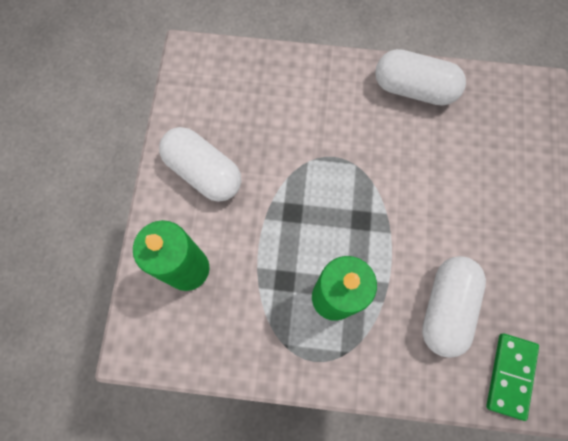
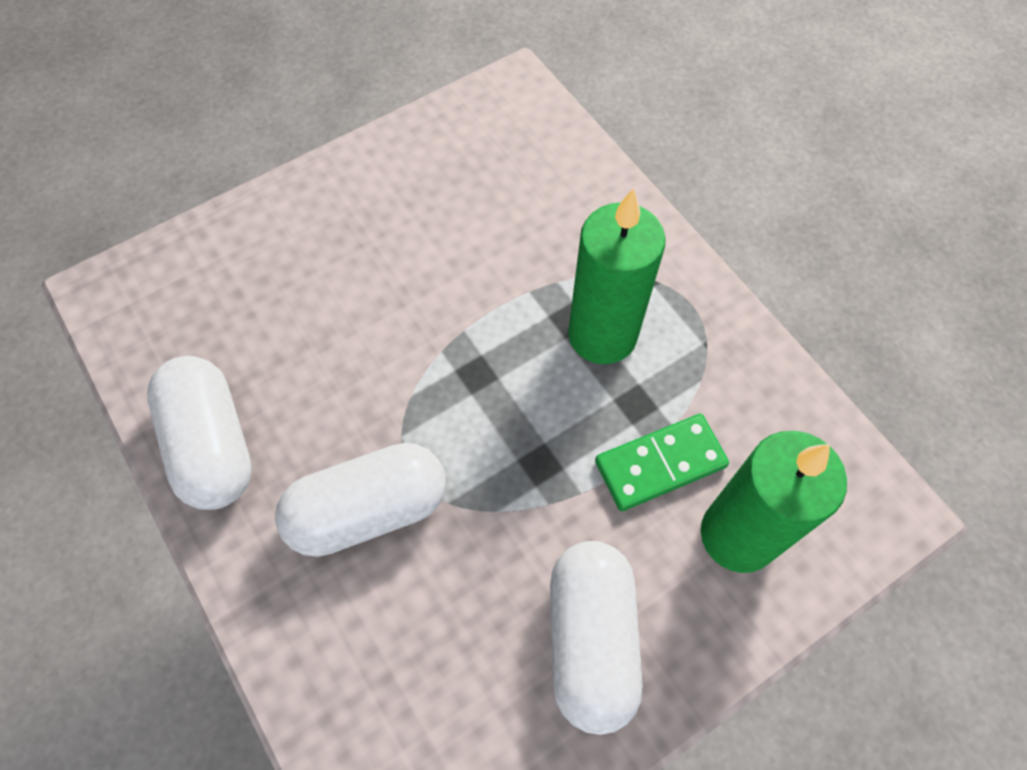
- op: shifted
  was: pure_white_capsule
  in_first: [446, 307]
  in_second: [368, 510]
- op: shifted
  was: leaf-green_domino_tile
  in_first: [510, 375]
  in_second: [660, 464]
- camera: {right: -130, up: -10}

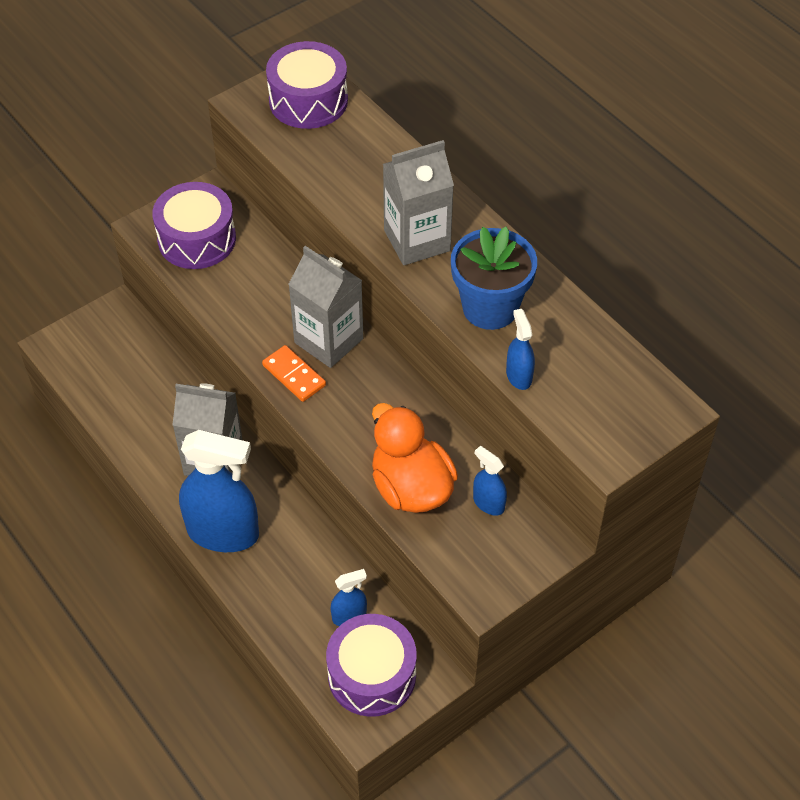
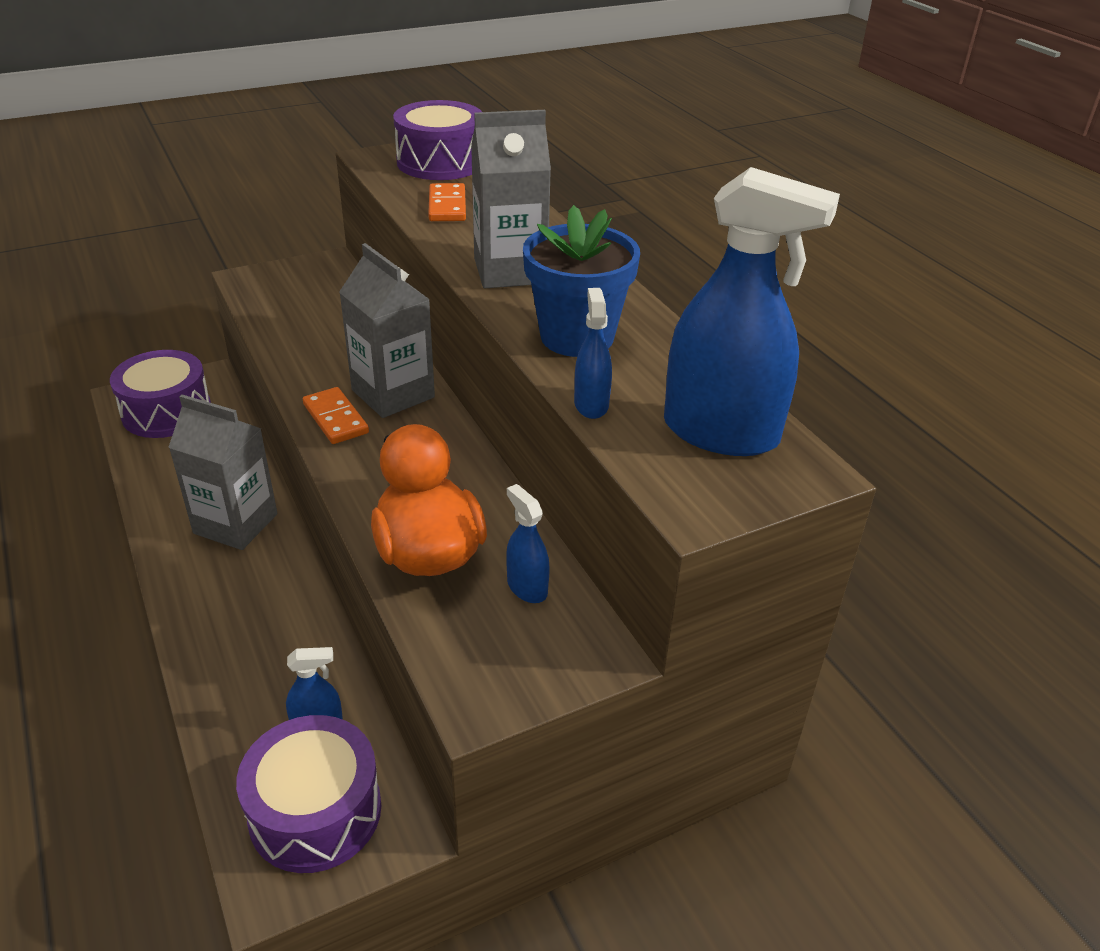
- op: new
  now: orange-coloured_domino_tile
  in_second: [447, 206]
- op: shifted
  was: purple_drum
  in_first: [197, 239]
  in_second: [167, 412]
- op: shifted
  was: royal_blue_spray_cleaner
  in_first: [223, 533]
  in_second: [721, 433]
- camera: {right: 10, up: -15}

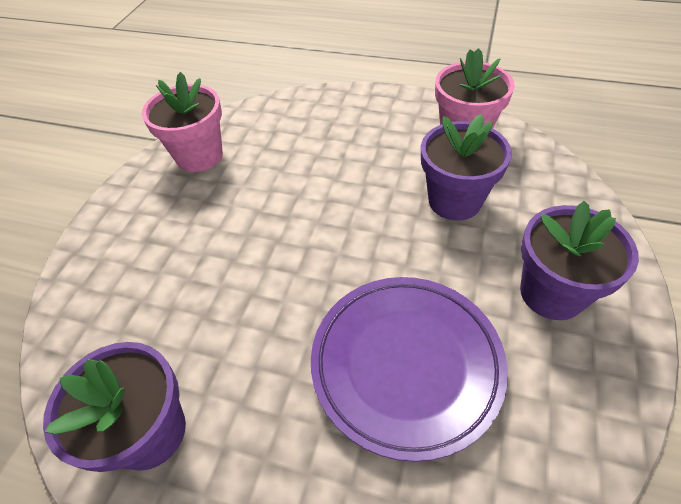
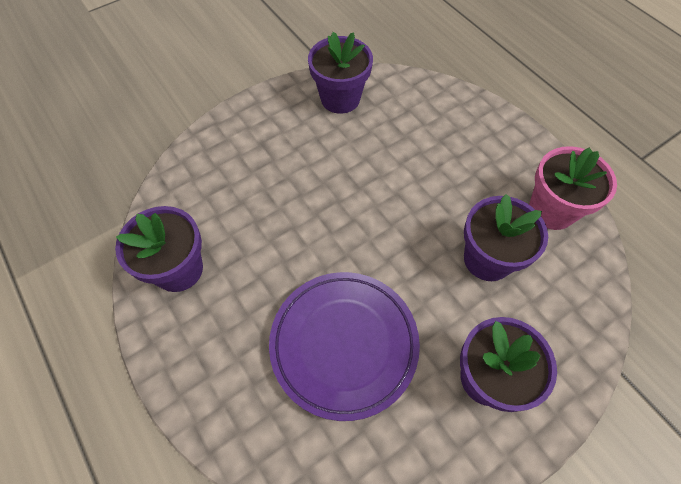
- op: repainted
  was: rosy_plant_pot
  now: purple_plant_pot
  in_first: [199, 156]
  in_second: [340, 98]
- camera: {right: 35, up: 10}

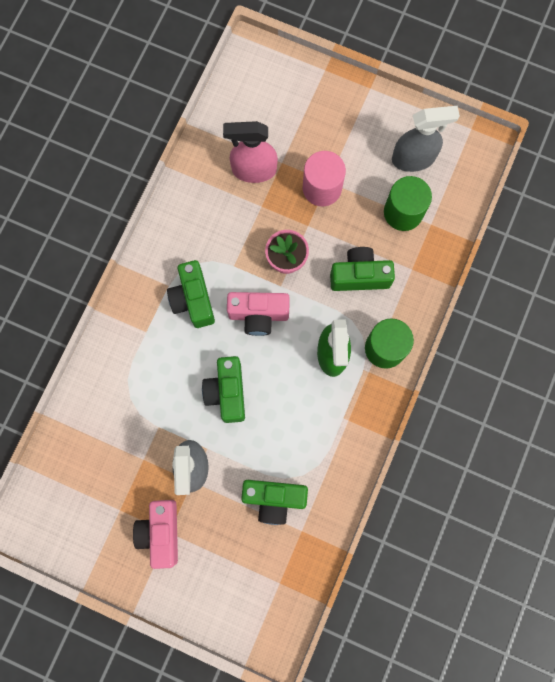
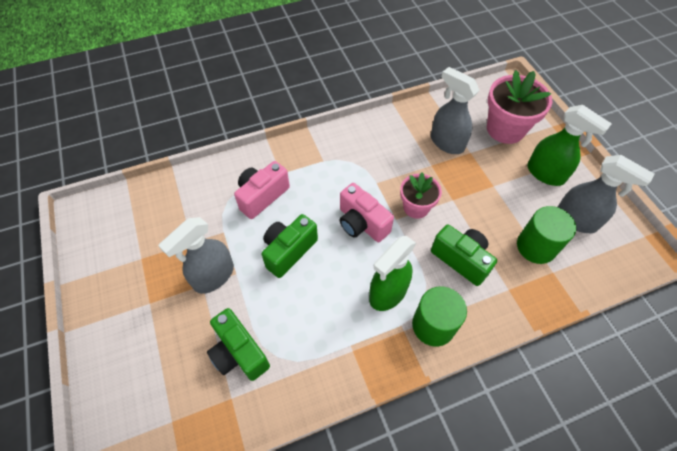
- op: gone
  was: leaf-green_camera
  in_first: [193, 300]
- op: gone
  was: rosy_solid_cylinder
  in_first: [322, 188]
- op: new
  now: rosy_plant_pot
  in_second: [505, 129]
- op: new
  now: leaf-green_spray_cleaner
  in_second: [545, 174]
- op: shifted
  was: rosy_camera
  in_first: [161, 532]
  in_second: [262, 196]
- op: repainted
  was: rosy_spray_cleaner
  now: gray_spray_cleaner
  in_first: [253, 170]
  in_second: [446, 143]
- camera: {right: 45, up: -20}

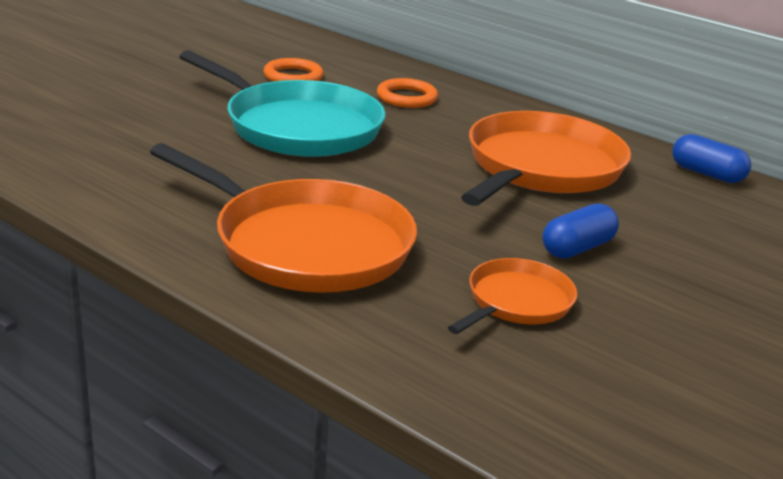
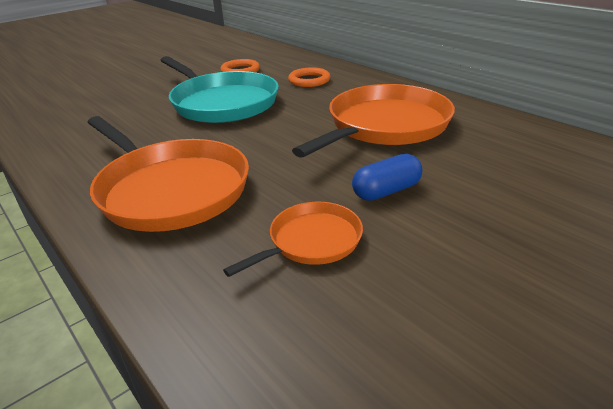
- op: gone
  was: royal_blue_capsule
  in_first: [706, 174]
- camera: {right: 15, up: 5}

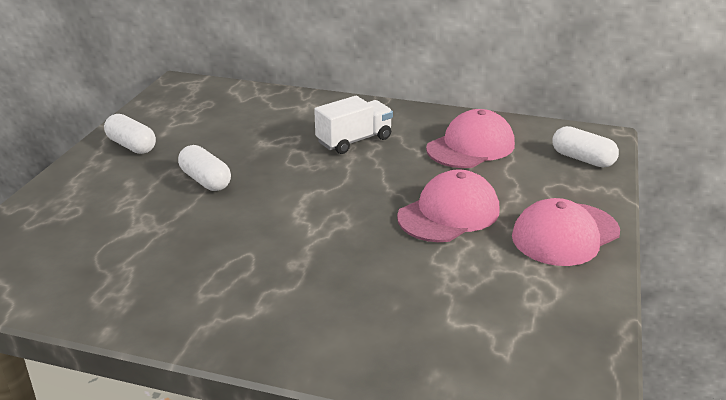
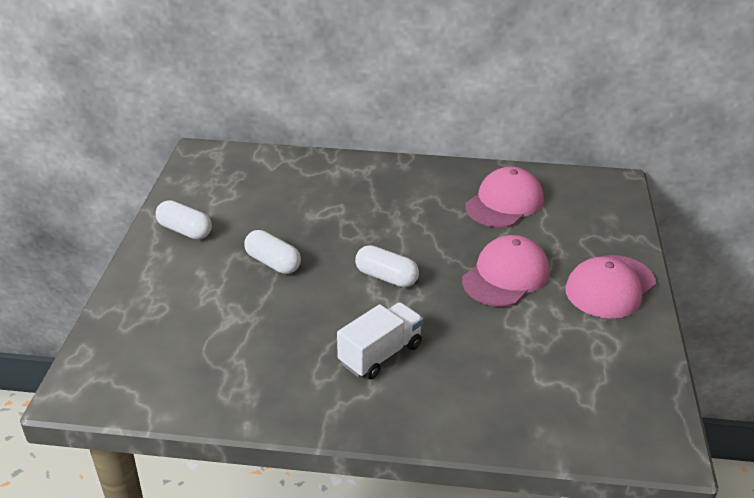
- op: shifted
  was: pure_white_toy_truck
  in_first: [354, 140]
  in_second: [380, 354]
- op: shifted
  was: pure_white_capsule
  in_first: [582, 159]
  in_second: [386, 277]
- camera: {right: -10, up: 5}

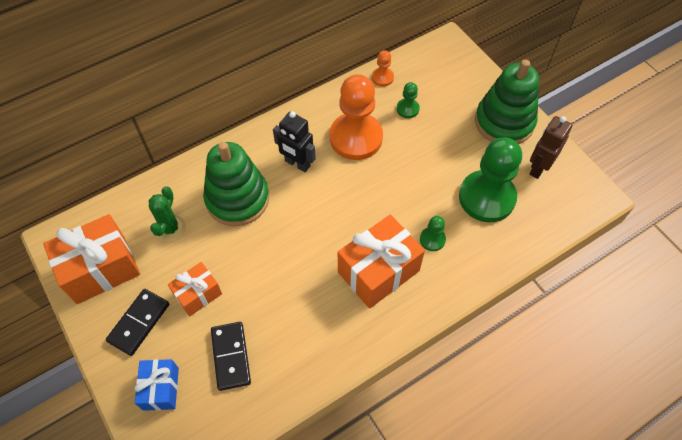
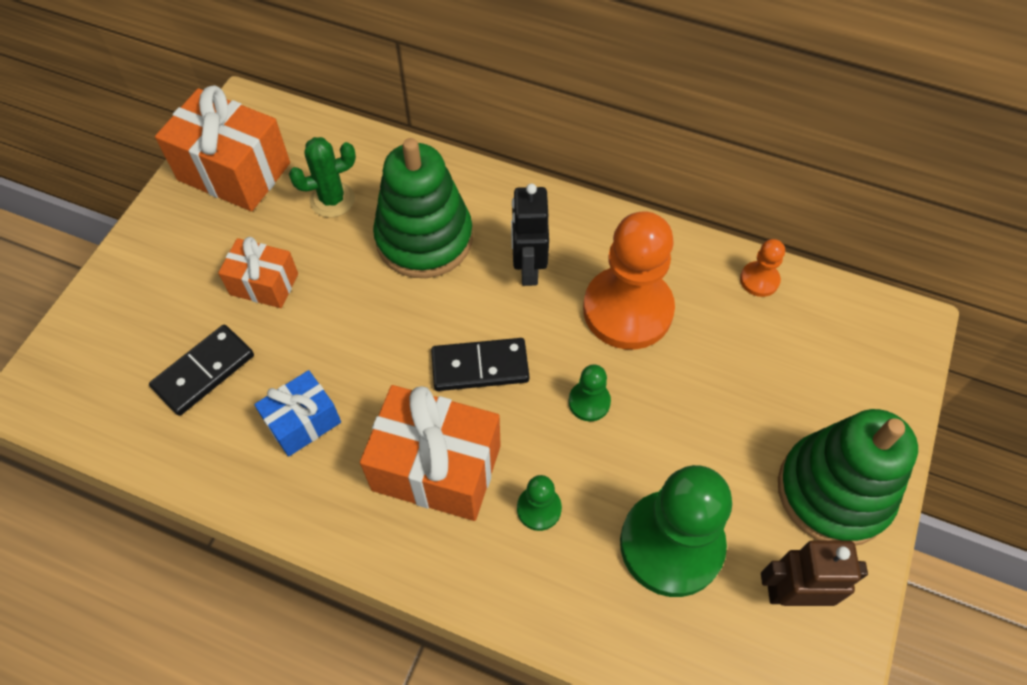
- op: shifted
  was: black_domino_tile
  in_first: [139, 323]
  in_second: [480, 367]
- op: shifted
  was: royal_blue_gift
  in_first: [161, 388]
  in_second: [303, 422]
- op: shifted
  was: leaf-green_game_pawn
  in_first: [407, 109]
  in_second: [589, 402]
- camera: {right: 55, up: 0}

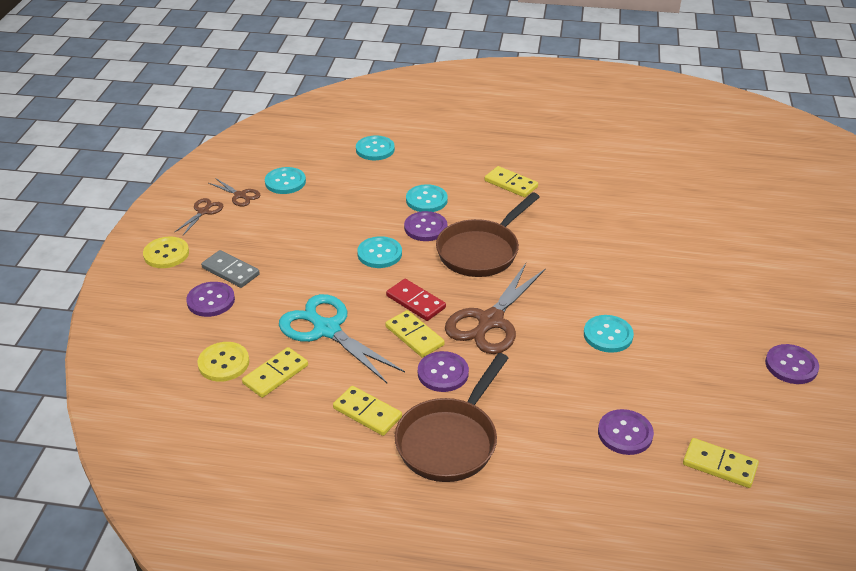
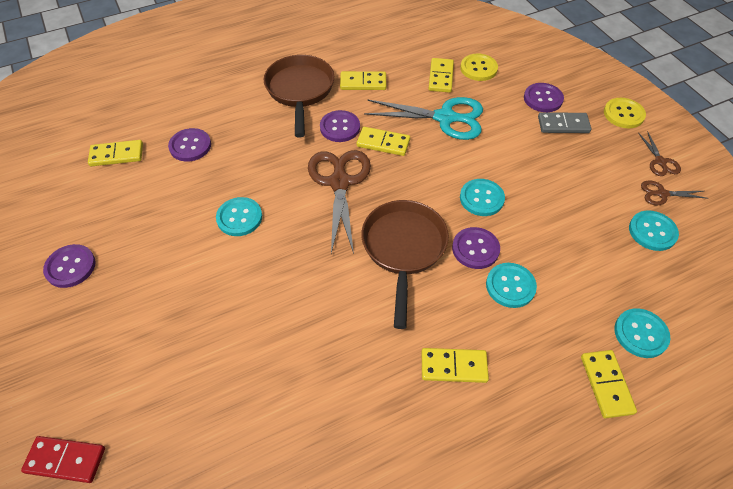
- op: new
  now: bright_yellow_domino_tile
  in_second: [606, 384]
- op: shifted
  was: crimson_domino_tile
  in_first: [416, 302]
  in_second: [65, 460]
- camera: {right: 145, up: 15}

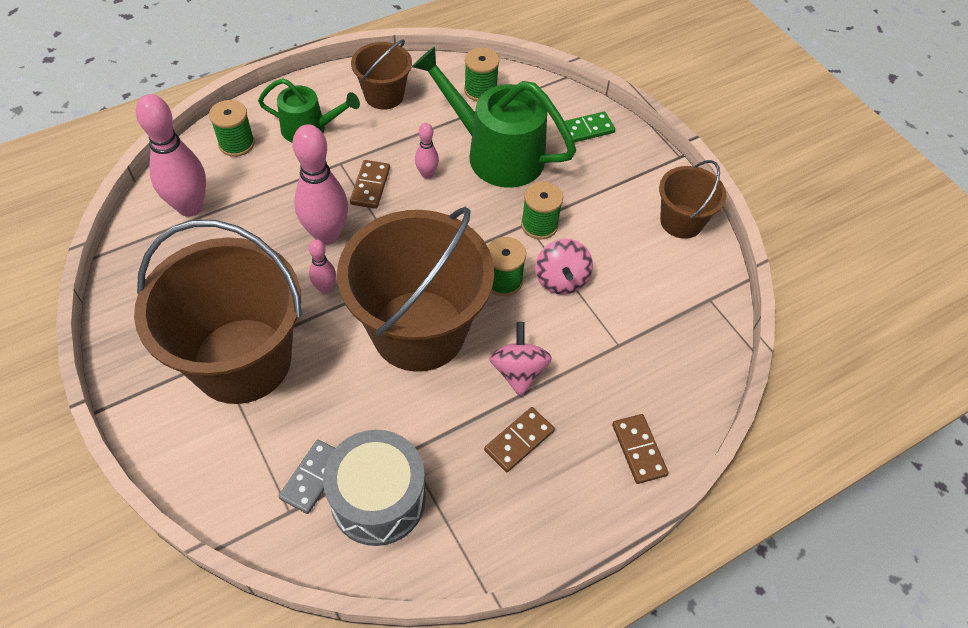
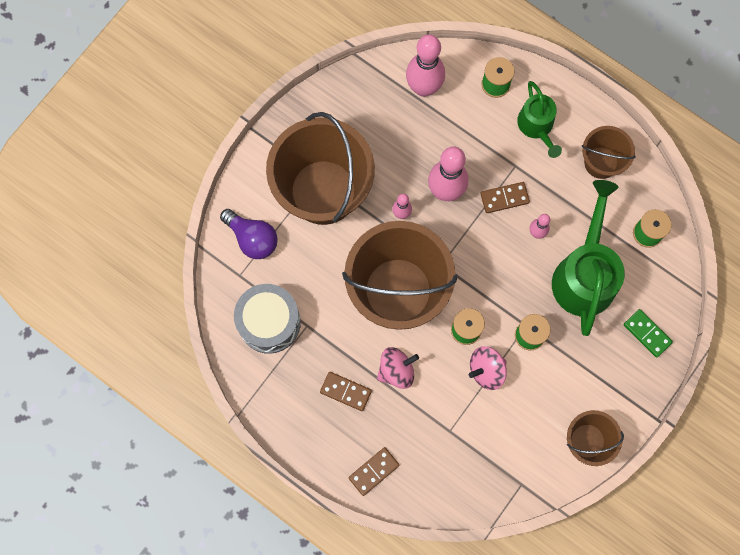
- op: gone
  was: gray_domino_tile
  in_first: [313, 477]
- op: new
  now: purple_bulb
  in_second: [252, 238]
- camera: {right: 70, up: 20}

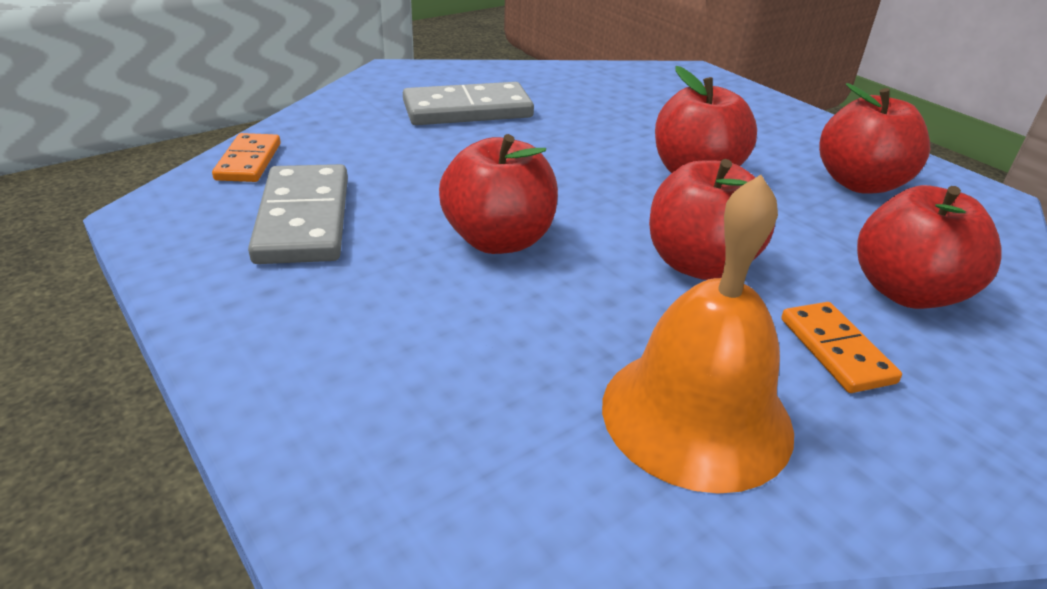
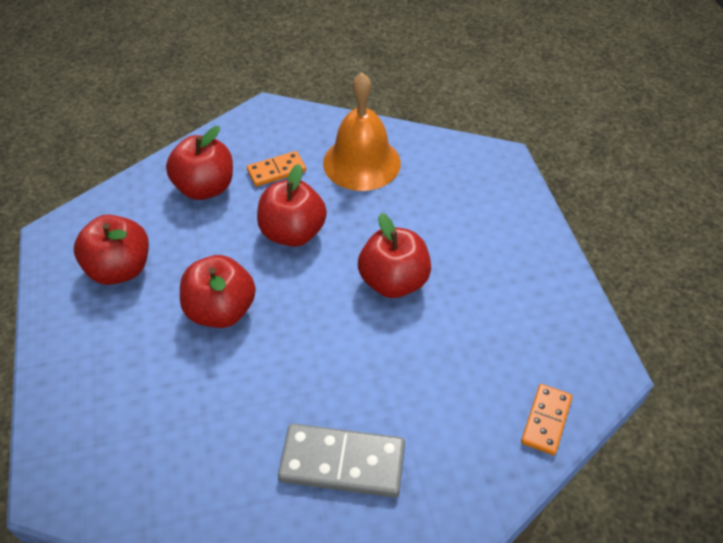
- op: gone
  was: gray_domino_tile
  in_first: [303, 219]
- op: rotated
  was: orange-coloured_domino_tile
  in_first: [835, 350]
  in_second: [276, 171]
  clockwise: 60
- camera: {right: -155, up: 15}

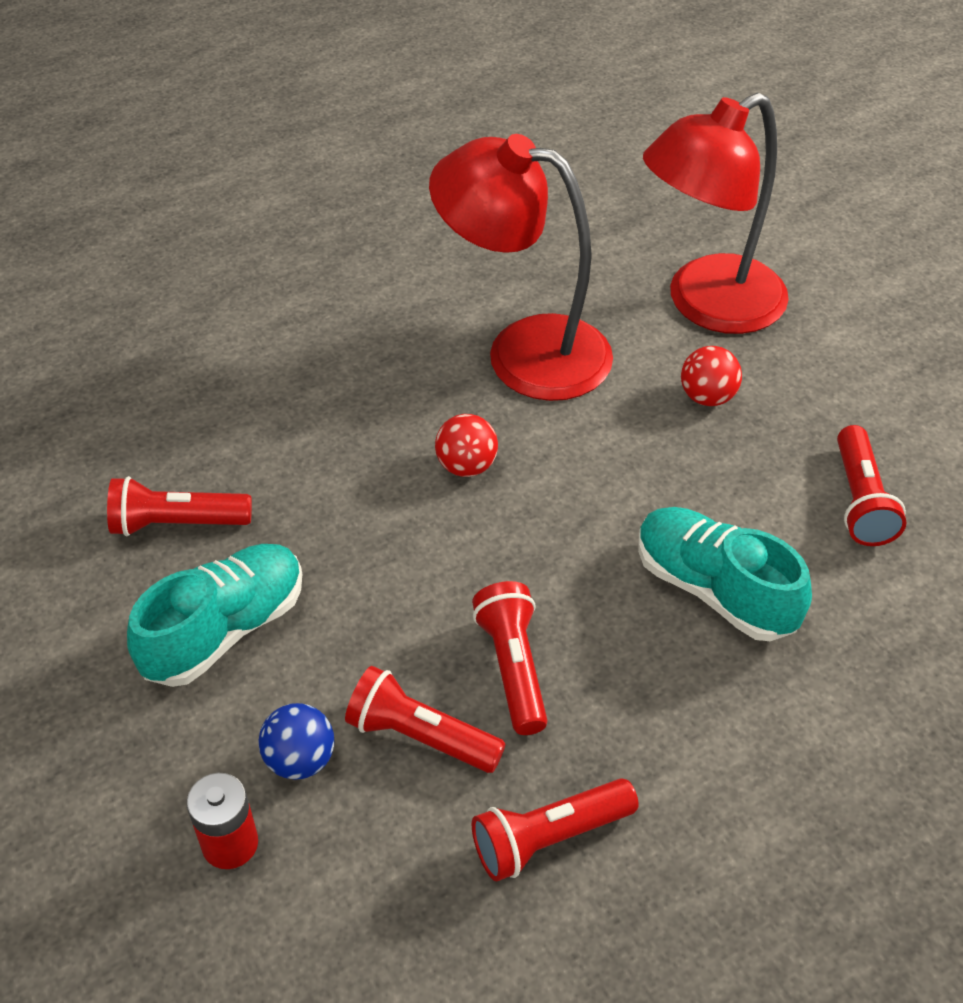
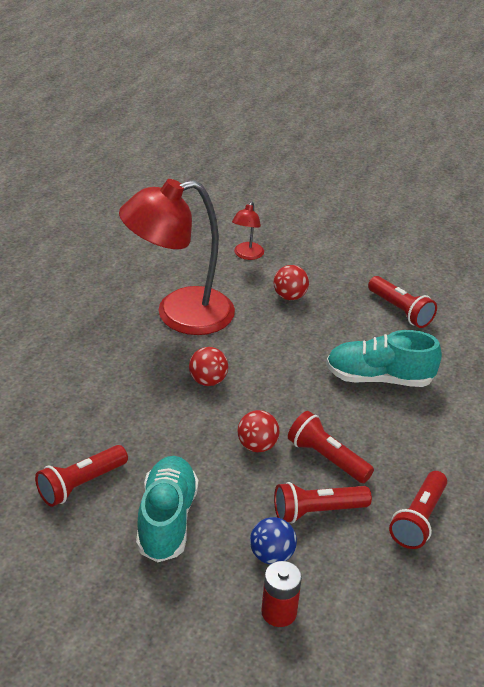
- op: new
  now: crimson_sphere
  in_second: [257, 446]
- op: scaled
  was: crimson_desk_lamp
  in_first: [707, 305]
  in_second: [247, 255]
  ratio: 0.43
- camera: {right: -40, up: -10}

